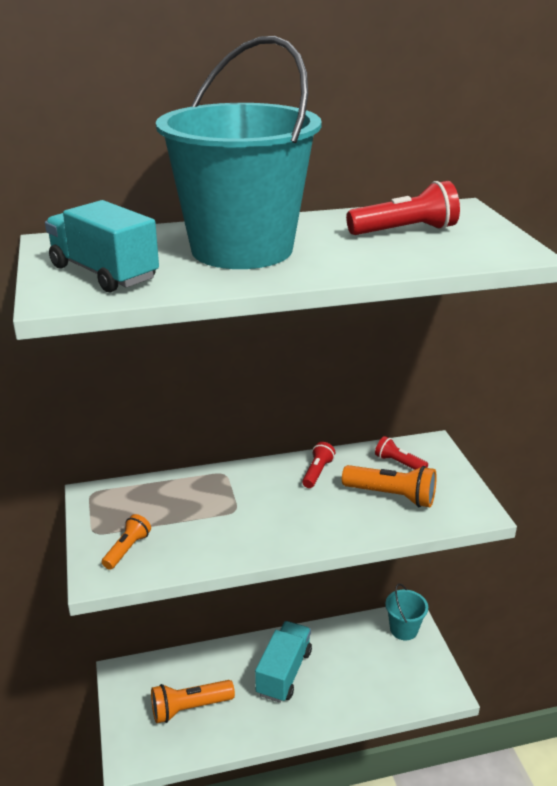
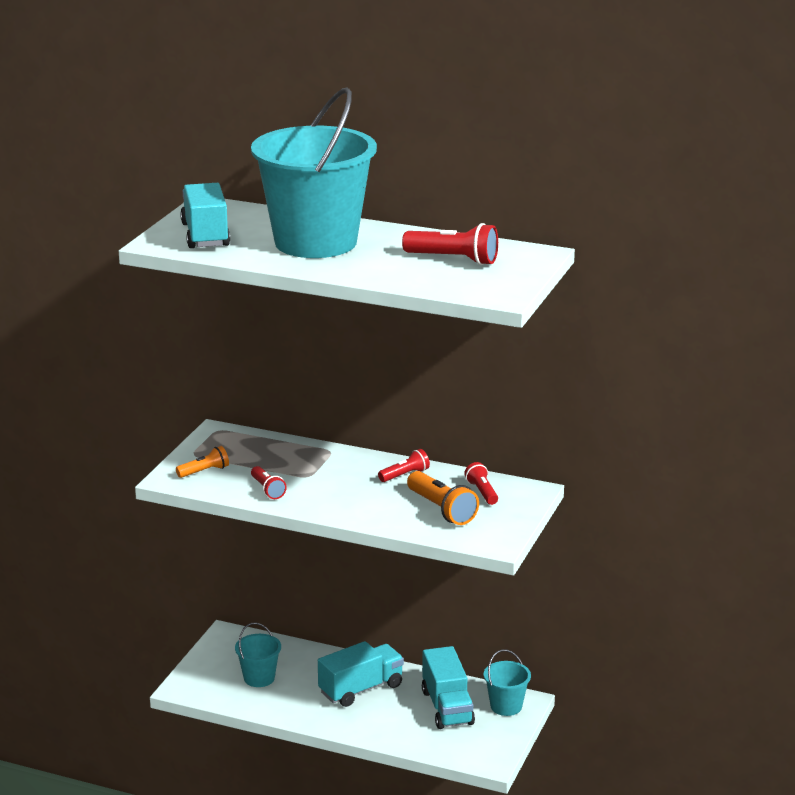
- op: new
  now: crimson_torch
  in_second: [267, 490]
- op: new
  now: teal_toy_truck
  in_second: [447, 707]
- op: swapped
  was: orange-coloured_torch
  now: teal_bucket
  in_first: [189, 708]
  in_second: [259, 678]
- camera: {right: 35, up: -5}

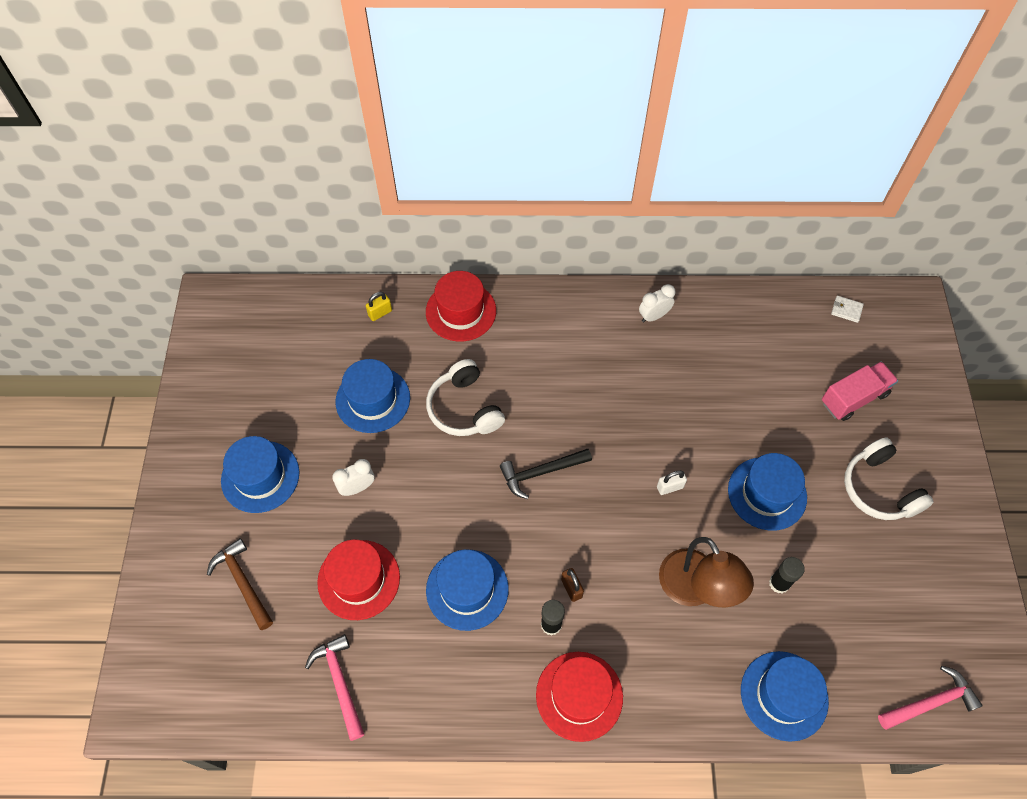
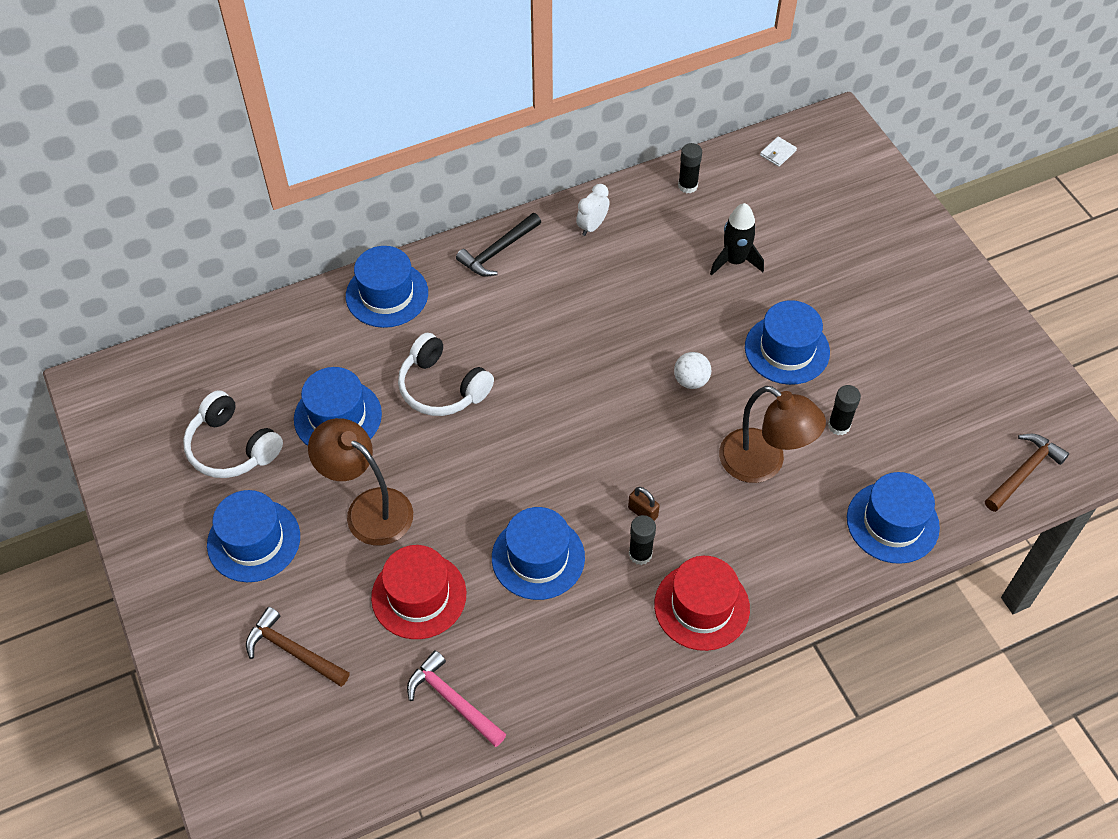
- op: gone
  was: bright_yellow_padlock
  in_first: [380, 313]
- op: gone
  was: rosy_toy_truck
  in_first: [854, 398]
- op: new
  now: black_glue
  in_second: [687, 186]
- op: new
  now: black_rocket
  in_second: [735, 261]
- op: shifted
  was: black_hammer
  in_first: [541, 472]
  in_second: [497, 251]
- op: shifted
  was: pure_white_headset
  in_first: [879, 488]
  in_second: [232, 447]
- op: swapped
  was: pure_white_bedside_clock
  now: russet_desk_lamp
  in_first: [357, 487]
  in_second: [368, 508]
- op: swapped
  was: pure_white_padlock
  now: pure_white_sphere
  in_first: [670, 487]
  in_second: [691, 381]
- op: repainted
  was: crimson_tall_hat
  now: royal_blue_tall_hat
  in_first: [461, 311]
  in_second: [387, 294]
- op: repainted
  was: rosy_hammer
  now: russet_hammer
  in_first: [930, 702]
  in_second: [1024, 472]
- op: rotated
  was: pure_white_wallet
  in_first: [846, 310]
  in_second: [778, 153]
  clockwise: -45
- camera: {right: -25, up: -5}

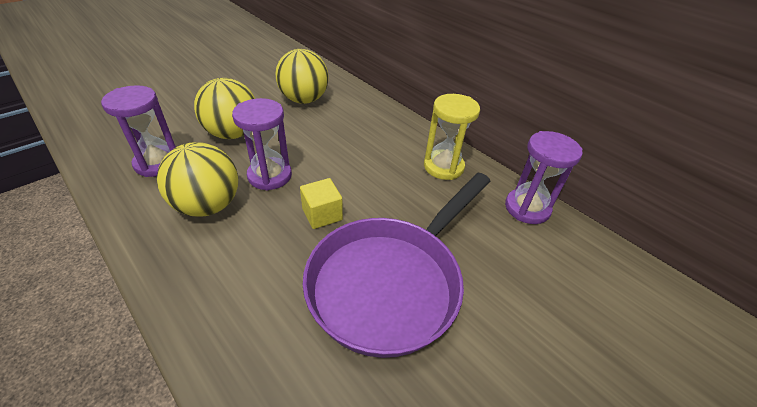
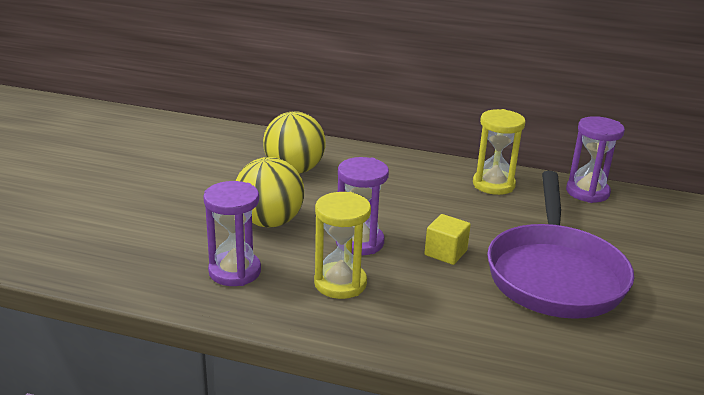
- op: swapped
  was: bright_yellow_sphere
  now: bright_yellow_sand_timer
  in_first: [208, 205]
  in_second: [340, 283]
- camera: {right: -30, up: -15}

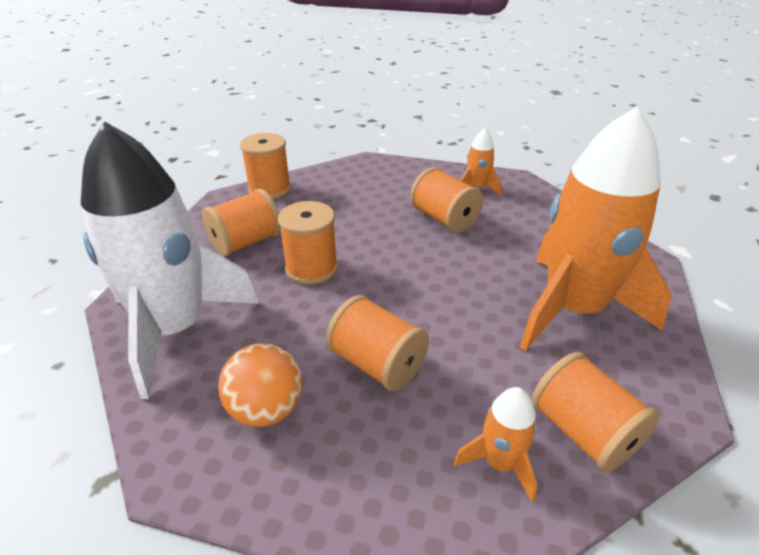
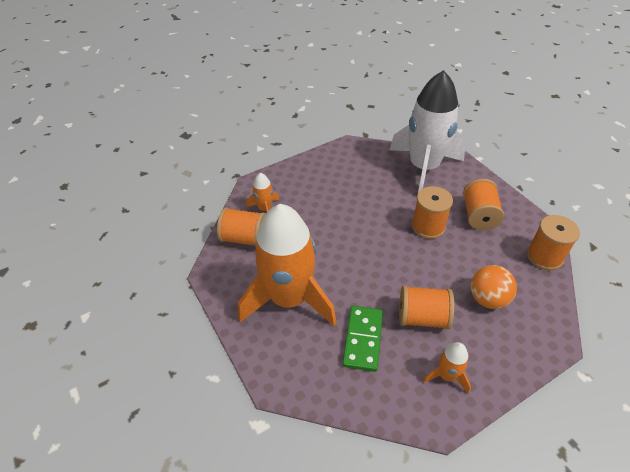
- op: gone
  was: orange-coloured_bobbin
  in_first: [377, 364]
- op: new
  now: leaf-green_domino_tile
  in_second: [363, 339]
- op: shifted
  was: orange-coloured_sphere
  in_first: [266, 409]
  in_second: [487, 299]
- camera: {right: 135, up: 10}

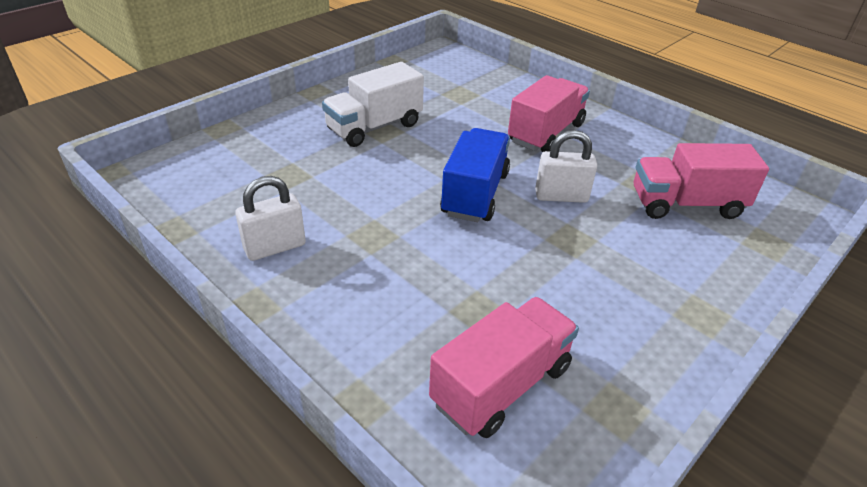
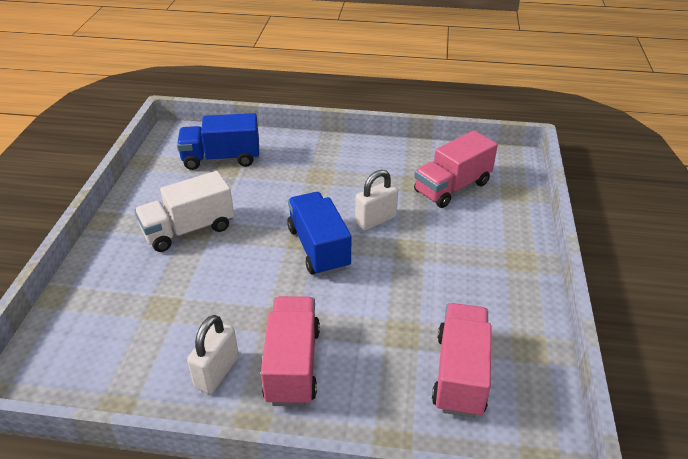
- op: new
  now: royal_blue_toy_truck
  in_second: [221, 158]
- op: shifted
  was: rosy_toy_truck
  in_first: [546, 133]
  in_second: [293, 365]
- op: rotated
  was: pure_white_toy_truck
  in_first: [374, 127]
  in_second: [189, 229]
  clockwise: 45
- camera: {right: -35, up: 0}

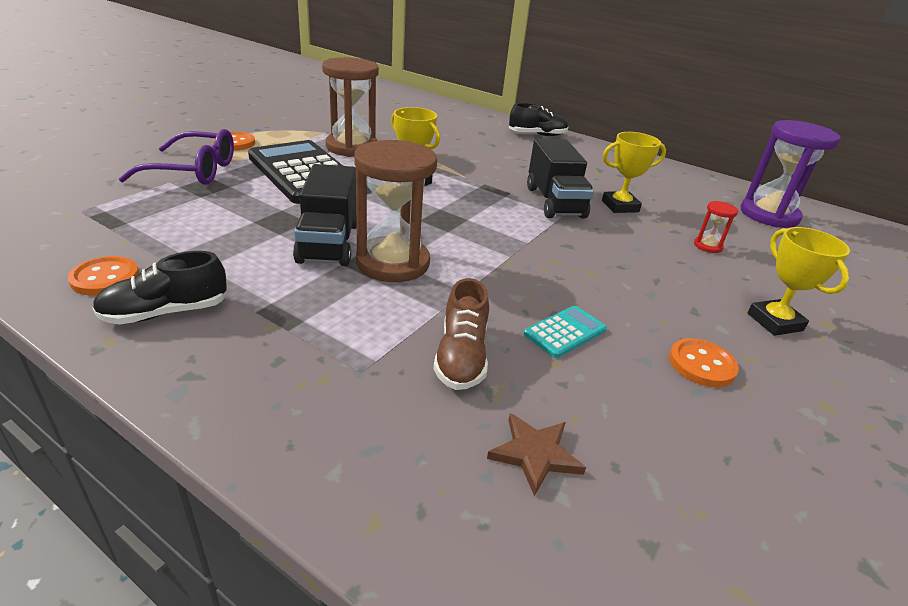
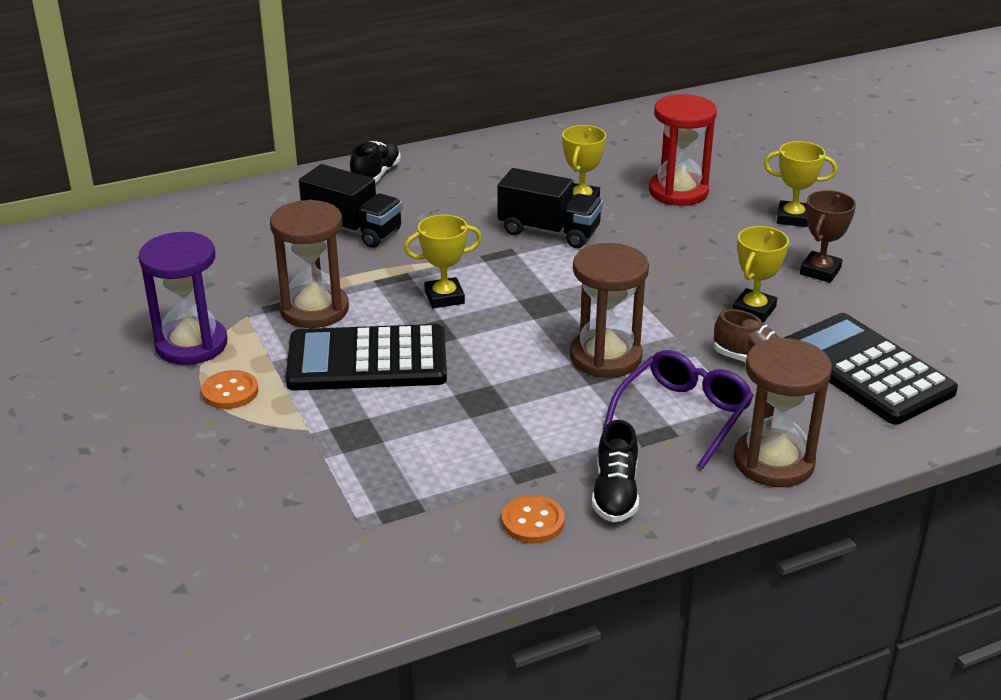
- op: new
  now: russet_sand_timer
  in_second: [773, 462]
- op: shifted
  was: purple_glasses
  in_first: [194, 171]
  in_second: [683, 415]
- op: shifted
  was: black_toy_truck
  in_first: [329, 242]
  in_second: [353, 229]
- op: shifted
  was: purple_sand_timer
  in_first: [769, 215]
  in_second: [191, 345]
- op: swapped
  was: russet_star_shape
  now: black_calculator
  in_first: [535, 454]
  in_second: [866, 370]
- op: swapped
  was: teal_calculator
  now: bright_yellow_prize_cup
  in_first: [565, 332]
  in_second: [754, 310]
- op: swapped
  was: orange-coloured_button
  now: russet_prize_cup
  in_first: [701, 364]
  in_second: [820, 271]
- op: scaled
  was: crimson_sand_timer
  in_first: [707, 246]
  in_second: [678, 192]
  ratio: 2.28
- camera: {right: -55, up: 0}

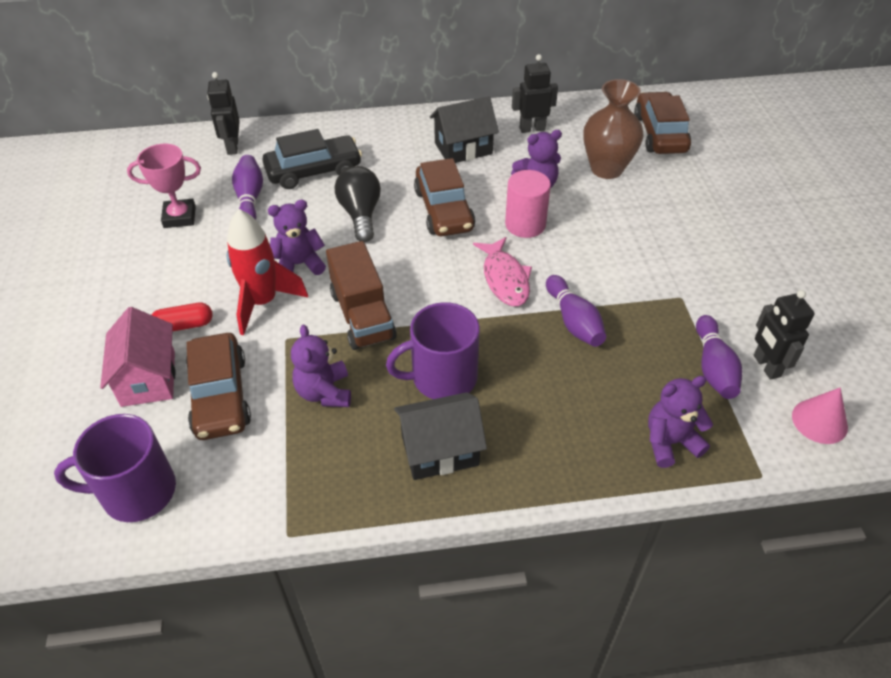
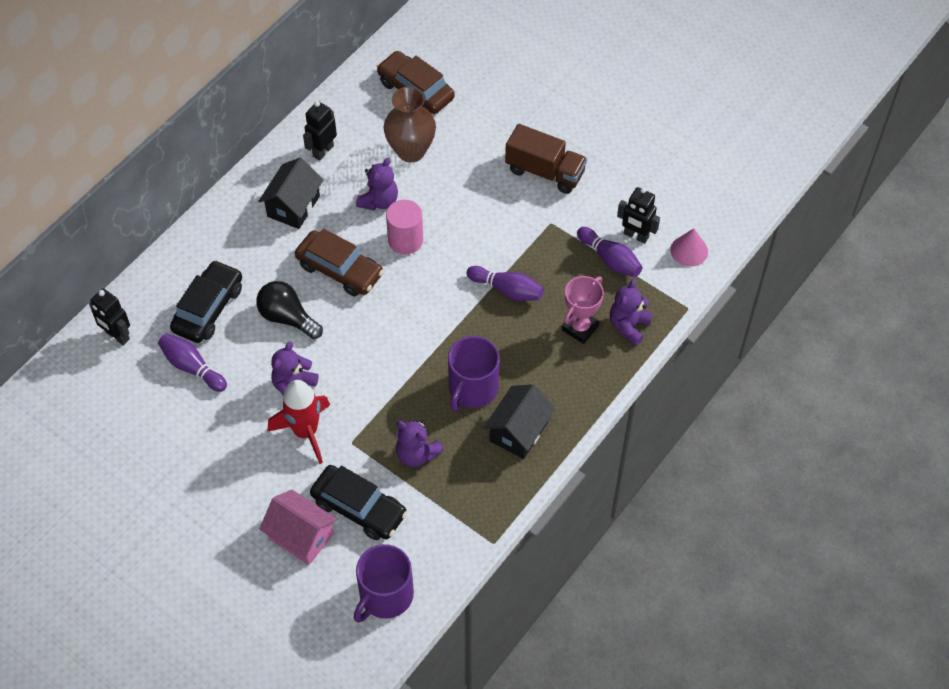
- op: gone
  was: crimson_capsule
  in_first: [184, 325]
- op: gone
  was: rosy_fish
  in_first: [505, 279]
- op: shifted
  was: rosy_prize_cup
  in_first: [179, 217]
  in_second: [580, 328]
- op: shifted
  was: russet_toy_truck
  in_first: [362, 315]
  in_second: [545, 171]
- op: repainted
  was: russet_automobile
  now: black_automobile
  in_first: [220, 396]
  in_second: [359, 508]
- camera: {right: -45, up: 10}

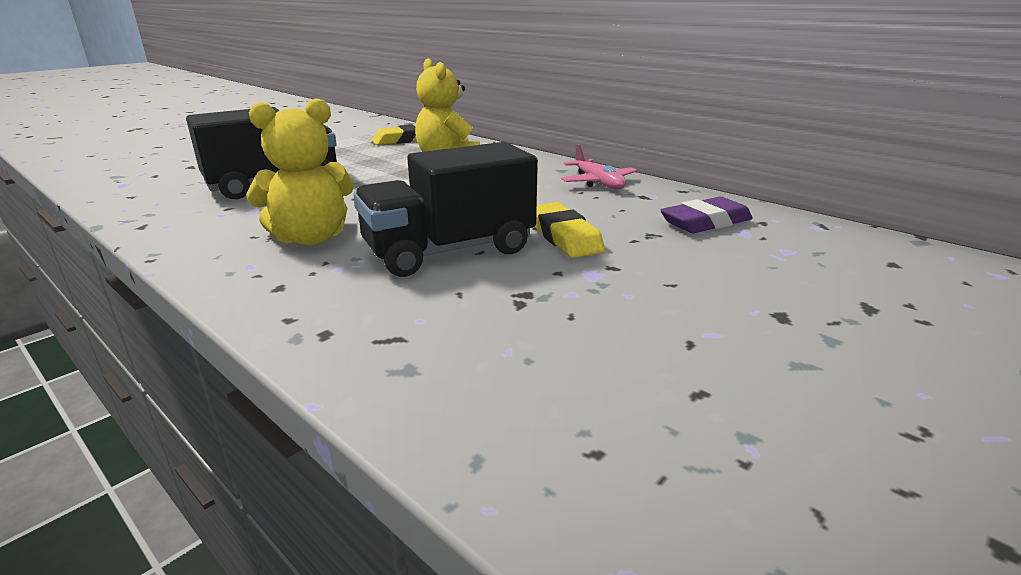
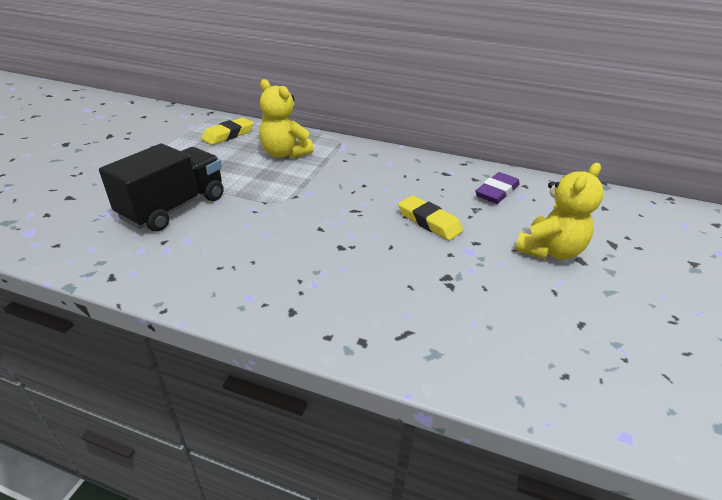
- op: gone
  was: black_toy_truck
  in_first: [449, 251]
- op: gone
  was: rosy_plane
  in_first: [598, 183]
- op: shifted
  was: bright_yellow_teddy
  in_first: [311, 238]
  in_second: [549, 251]
- camera: {right: -25, up: 10}

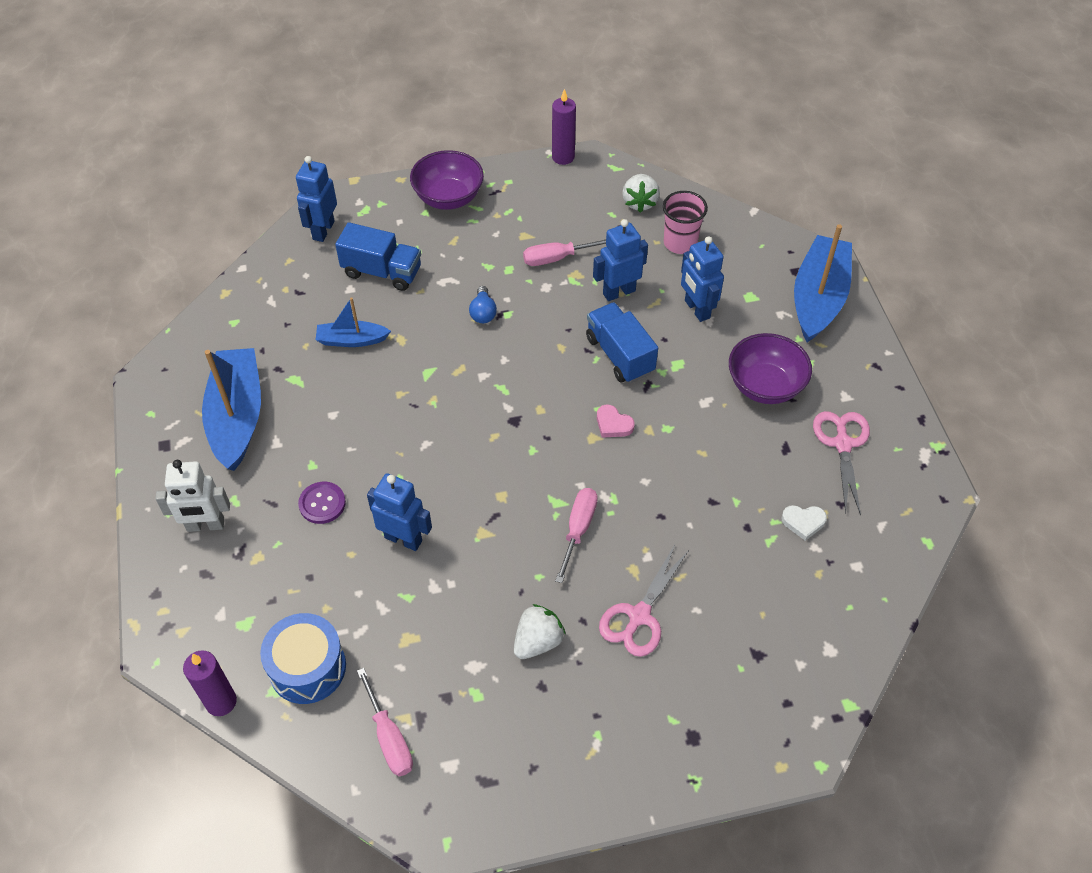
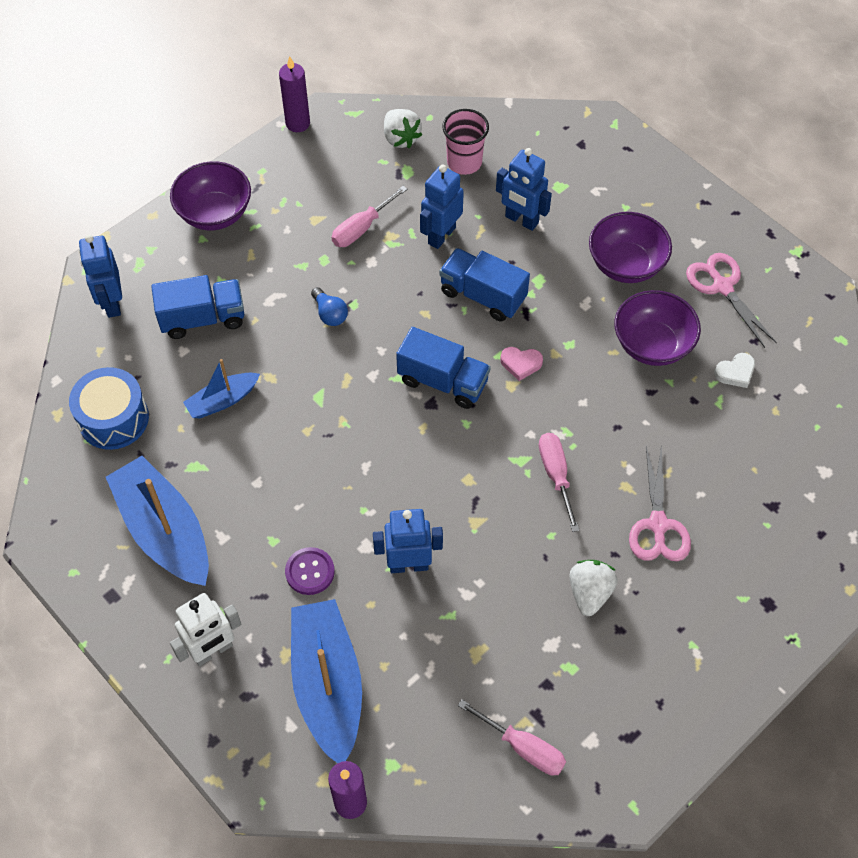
- op: new
  now: royal_blue_toy_truck
  in_second: [443, 381]
- op: new
  now: purple_bowl
  in_second: [652, 344]
- op: shifted
  was: royal_blue_drum
  in_first: [307, 667]
  in_second: [113, 418]
- op: shifted
  was: royal_blue_sailboat
  in_first: [818, 298]
  in_second: [327, 685]
- camera: {right: -30, up: 5}

